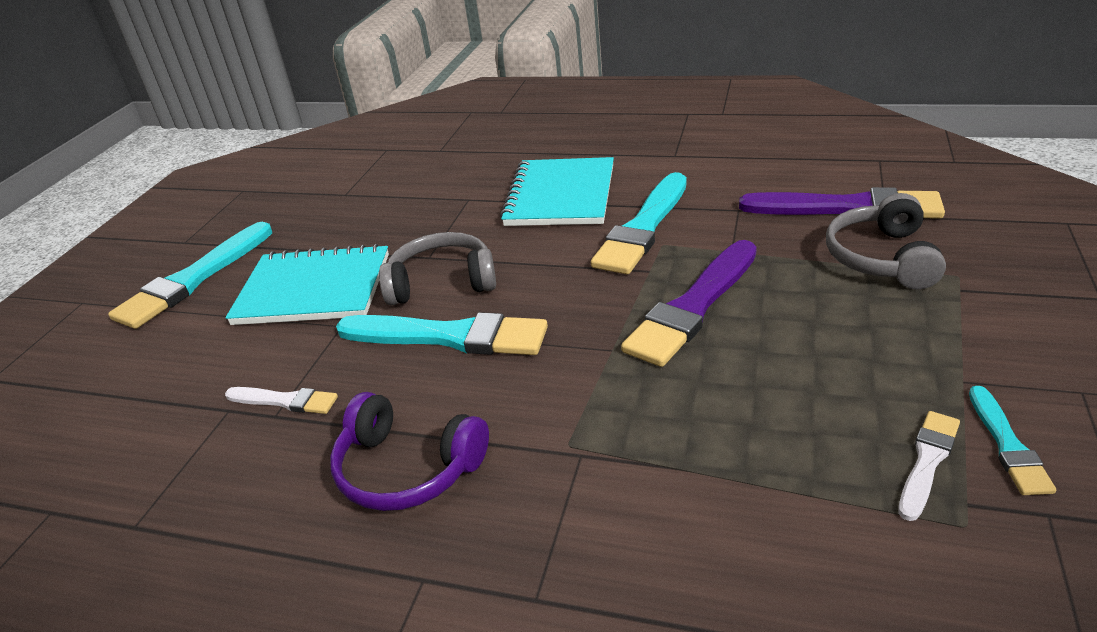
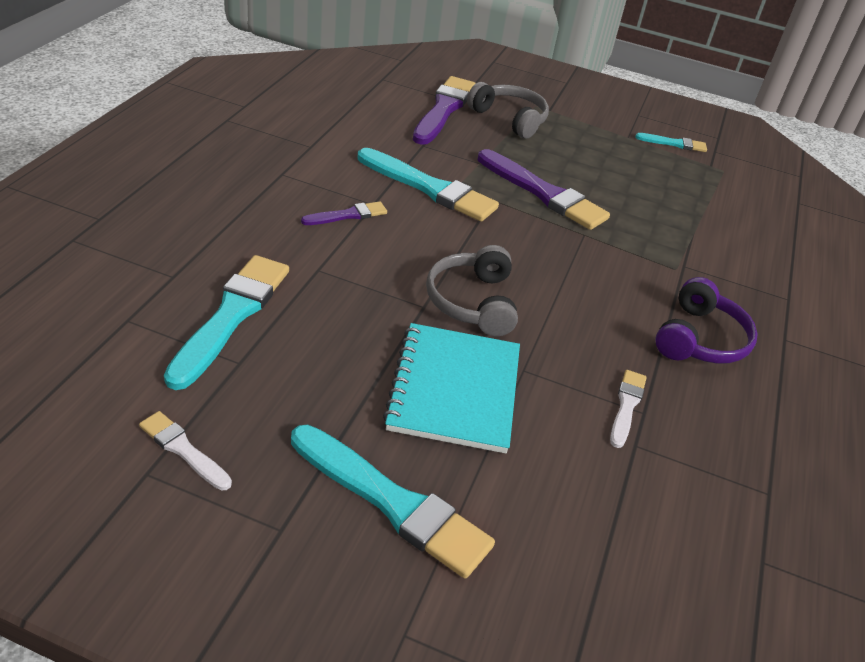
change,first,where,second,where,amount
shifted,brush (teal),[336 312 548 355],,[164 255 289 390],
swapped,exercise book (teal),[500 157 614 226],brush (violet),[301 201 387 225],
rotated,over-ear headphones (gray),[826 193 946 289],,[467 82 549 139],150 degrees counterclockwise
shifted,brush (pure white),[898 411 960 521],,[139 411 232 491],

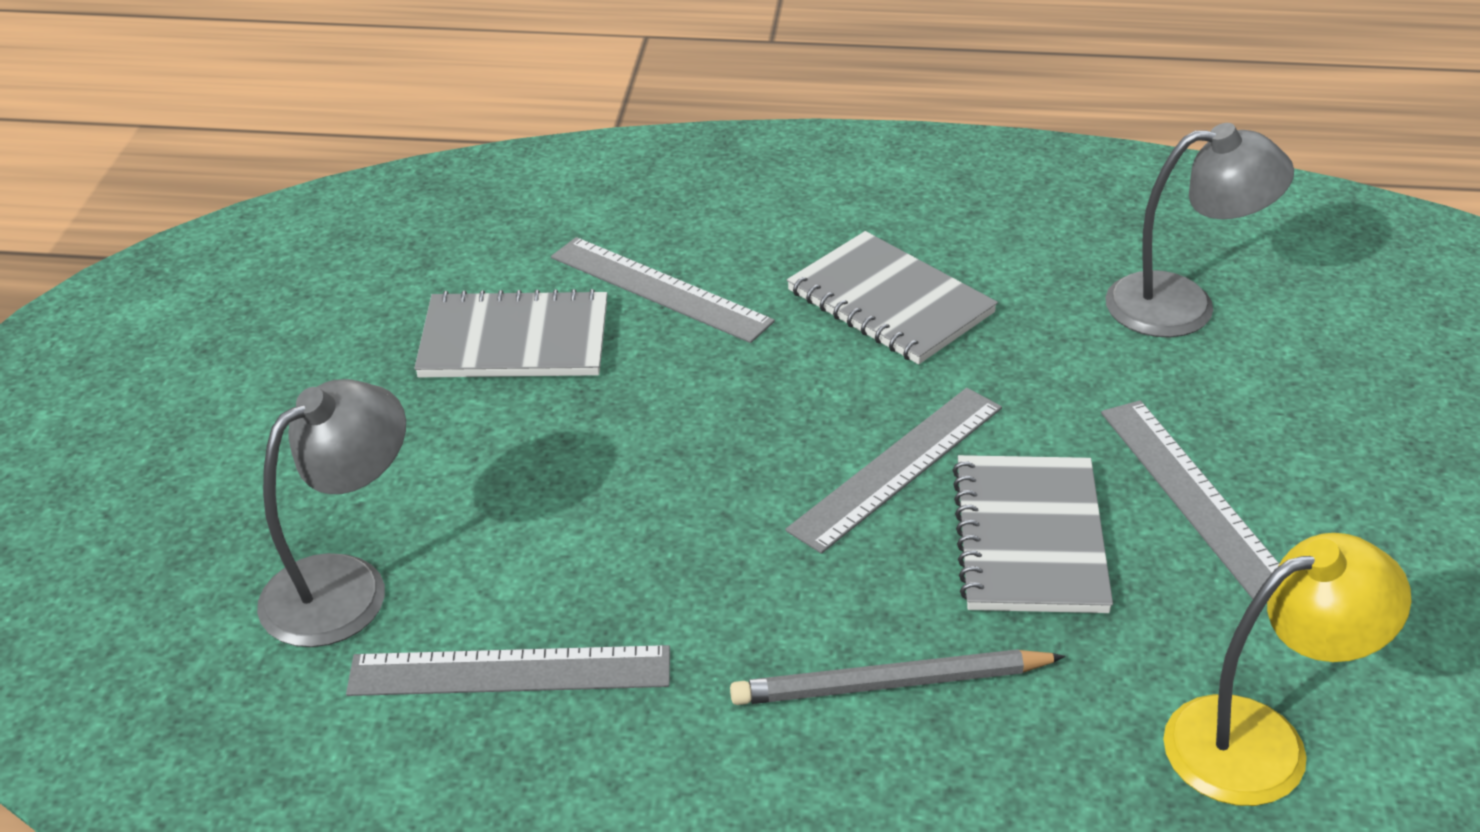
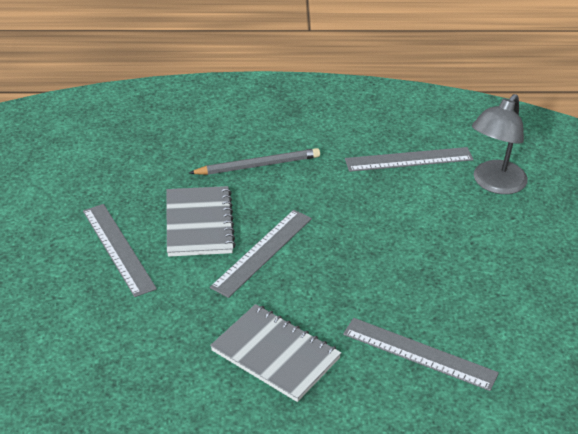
change,first,where,second,where,amount
gone,exercise book (gray),[414 289 608 378],,,
gone,reading lamp (gray),[1105 123 1294 338],,,
gone,reading lamp (bright yellow),[1163 533 1412 806],,,

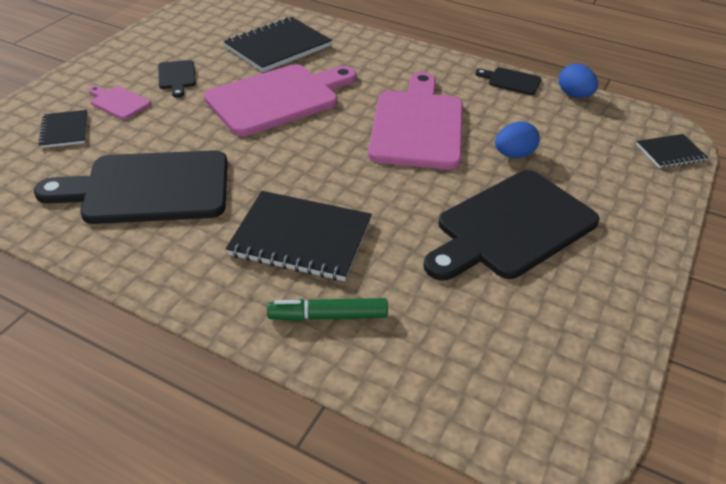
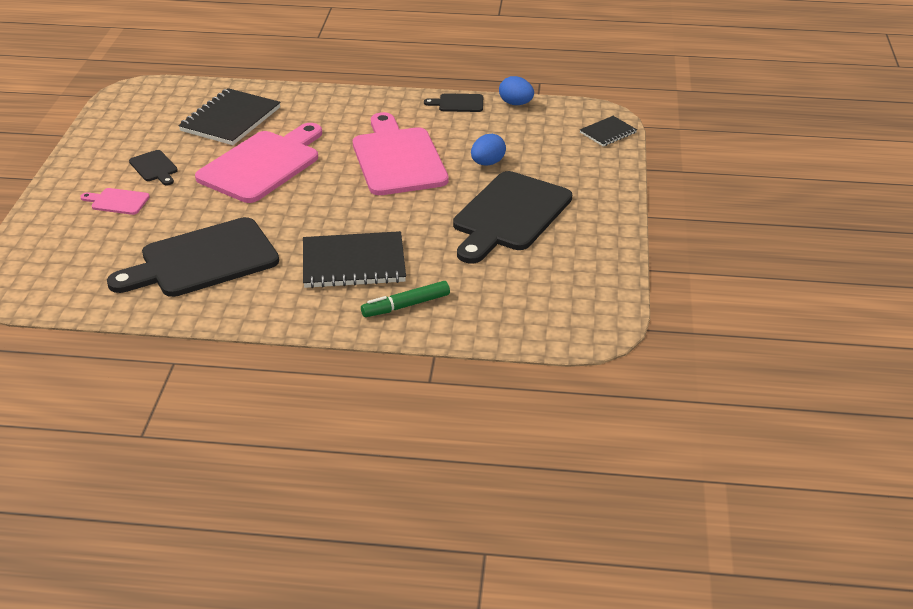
change,first,where,second,where,amount
gone,exercise book (jet-black),[38 110 87 148],,,

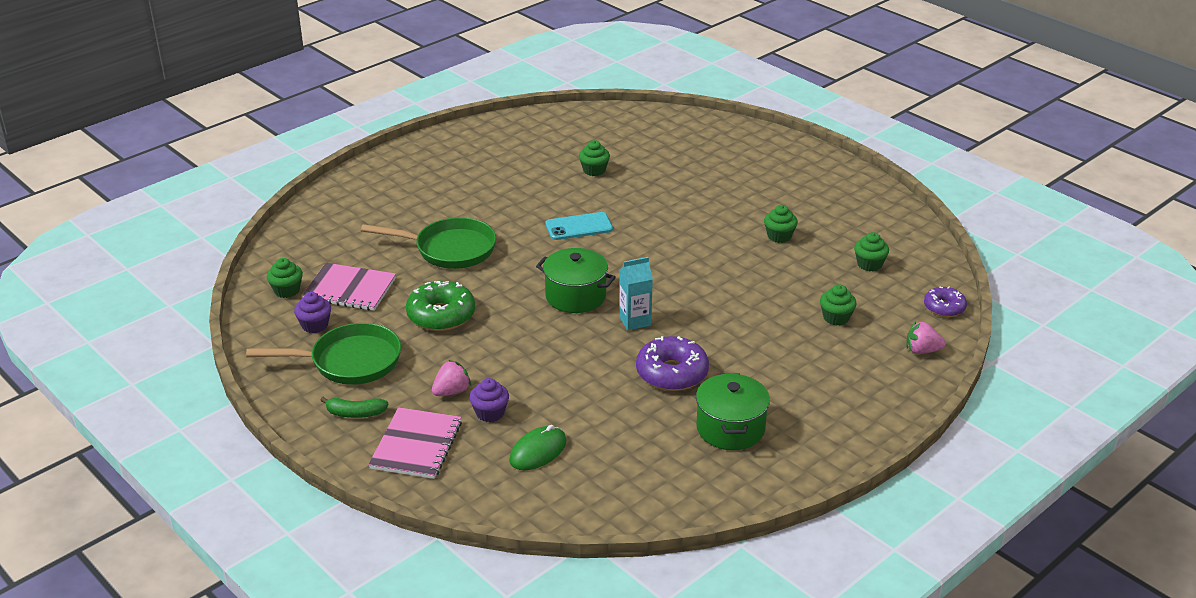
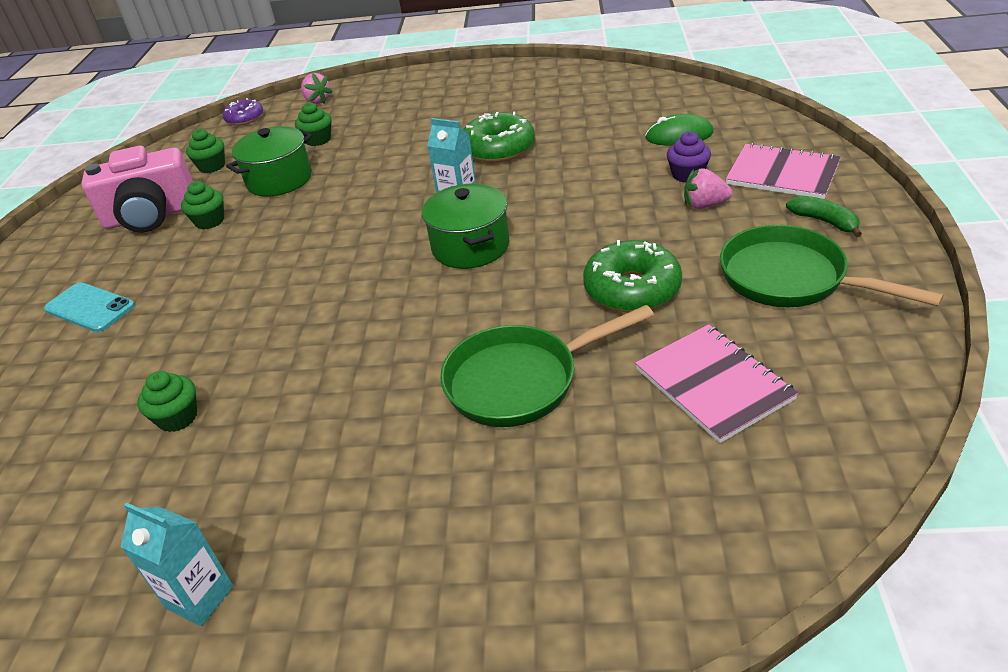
change,first,where,second,where,amount
gone,muffin (emerald),[267 258 303 298],,,
gone,muffin (violet),[294 292 331 333],,,
rotated,skillet (emerald),[361 217 496 269],,[440 305 654 427],75 degrees counterclockwise
rotated,exercise book (pink),[368 407 462 479],,[726 143 841 199],60 degrees clockwise
shifted,phone (teal),[545 212 613 240],,[44 282 135 332],
repainted,glazed donut (violet),[636 336 709 391],glazed donut (emerald),[463 112 535 163],
shifted,stockpot (emerald),[696 373 770 450],,[226 126 312 197],
new,,,compact camera (pink),[81 146 193 232],
new,,,juice carton (teal),[121 503 233 626],

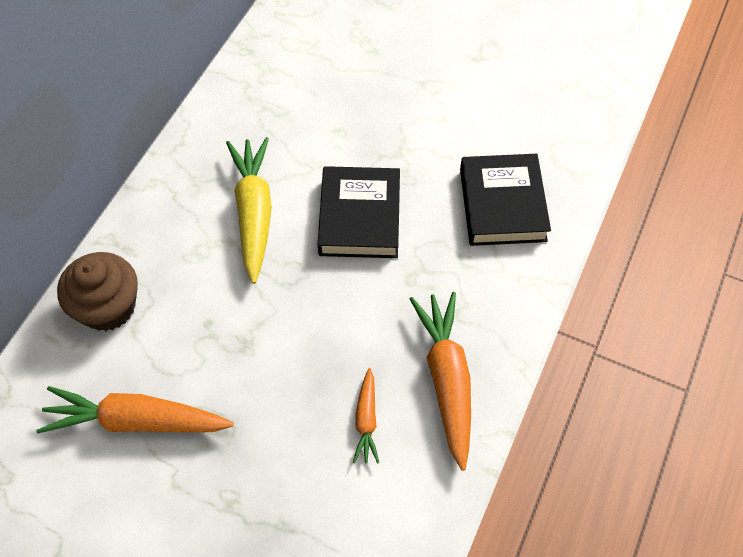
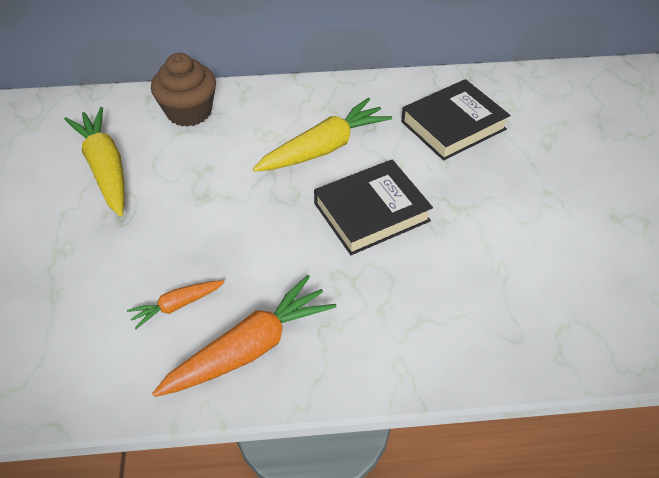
change,first,where,second,where,amount
repainted,toy carrot (orange),[36 386 234 434],toy carrot (bright yellow),[64 107 125 216],
shifted,hardback (jet-black),[460 154 551 246],,[401 79 510 161],

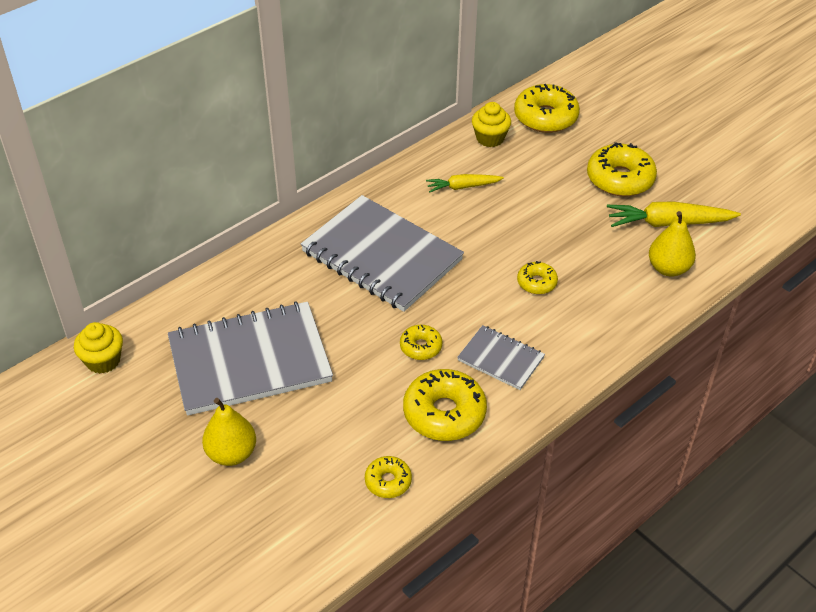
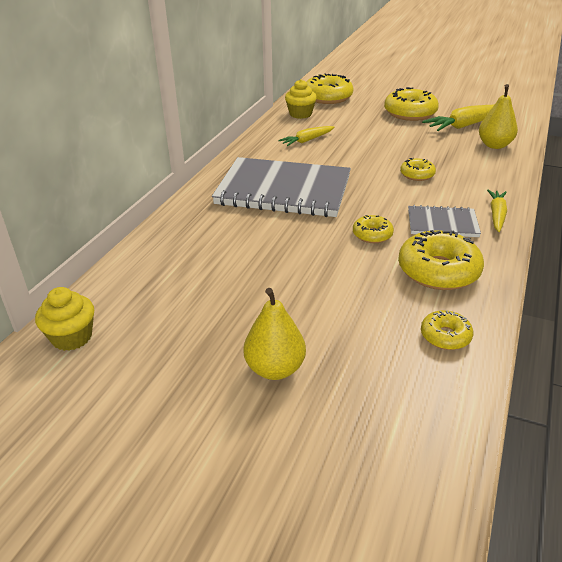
change,first,where,second,where,amount
gone,exercise book (gray),[168 301 333 416],,,
new,,,toy carrot (bright yellow),[487 190 507 232],

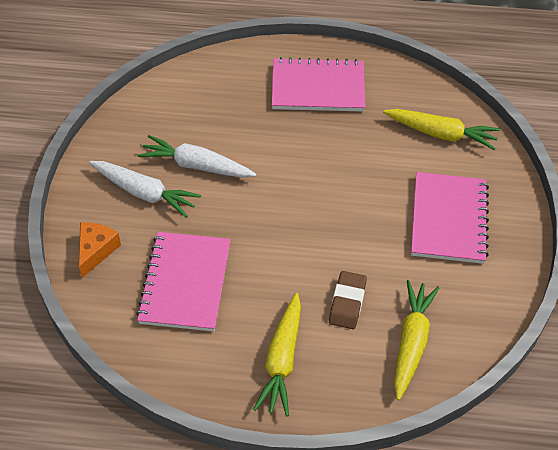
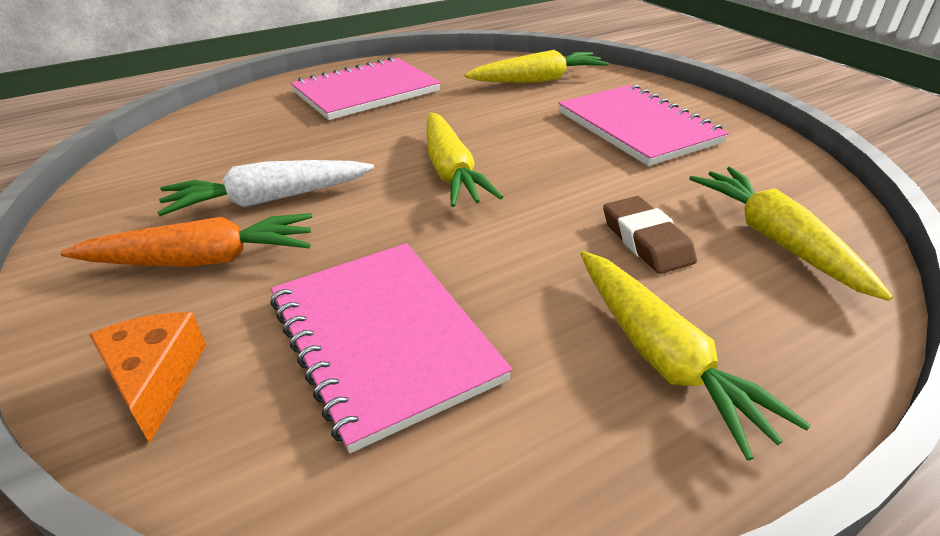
change,first,where,second,where,amount
repainted,toy carrot (pure white),[89 161 201 218],toy carrot (orange),[61 213 312 267],
new,,,toy carrot (bright yellow),[427 112 503 207],

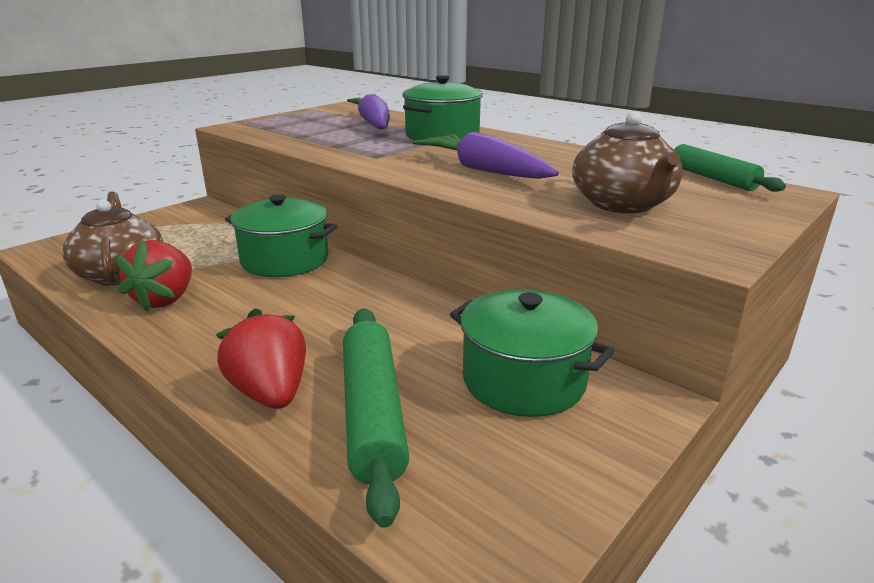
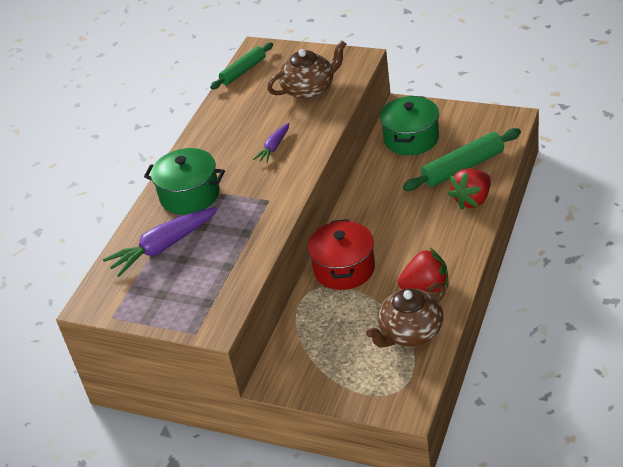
change,first,where,second,where,amount
repainted,stockpot (emerald),[225 194 338 277],stockpot (red),[308 219 375 290],
scaled,toy carrot (violet),[413 132 559 179],,[253 123 289 163],x0.55

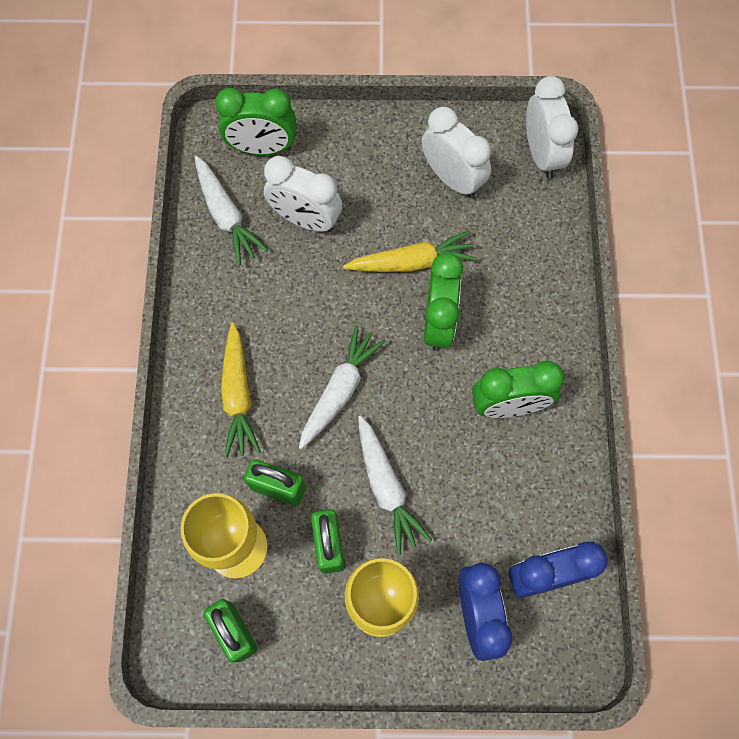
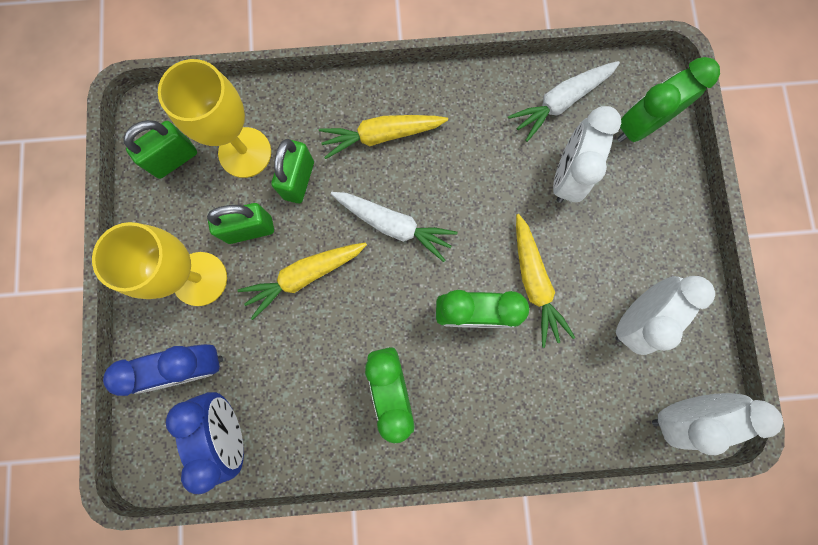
change,first,where,second,where,amount
rotated,clock (emerald),[215 88 296 155],,[617 57 720 142],60 degrees clockwise
repainted,toy carrot (pure white),[358 415 432 555],toy carrot (bright yellow),[237 242 367 320],

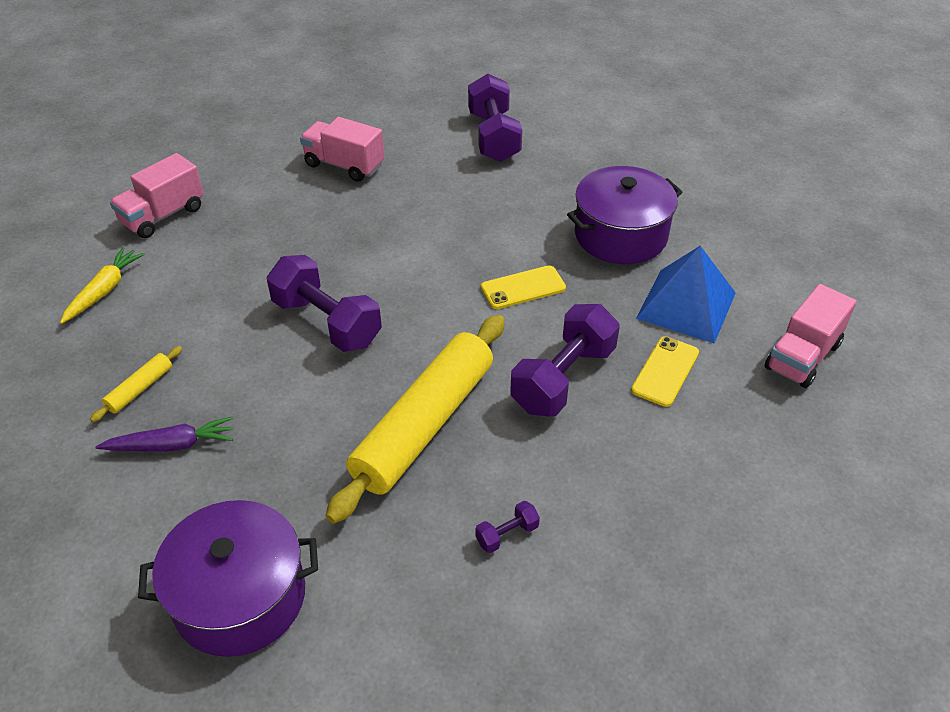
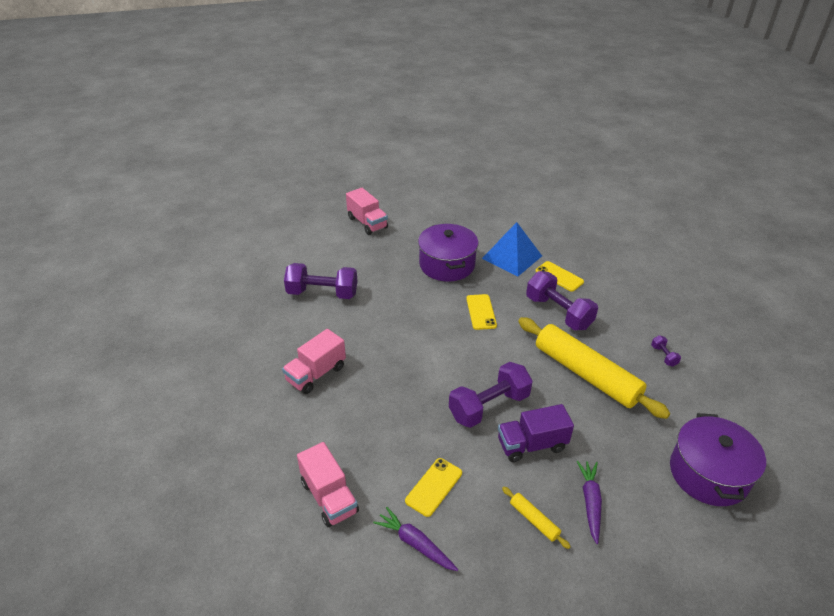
change,first,where,second,where,amount
repainted,toy carrot (bright yellow),[60 247 144 324],toy carrot (violet),[373 507 458 571],
shifted,truck (pink),[765 284 857 388],,[346 188 388 235],
new,,,phone (bright yellow),[405 458 462 517],
new,,,truck (violet),[498 404 574 462],

